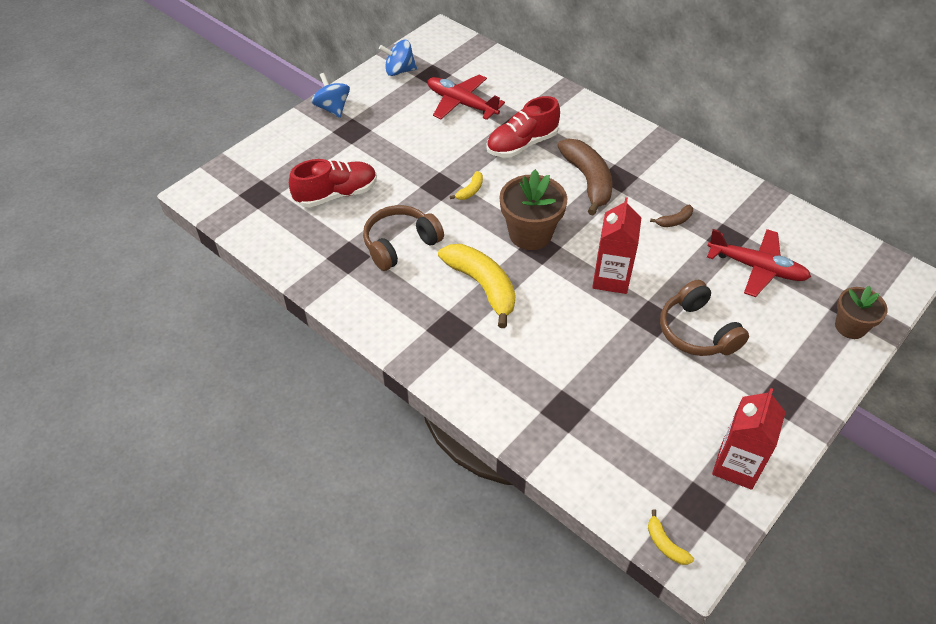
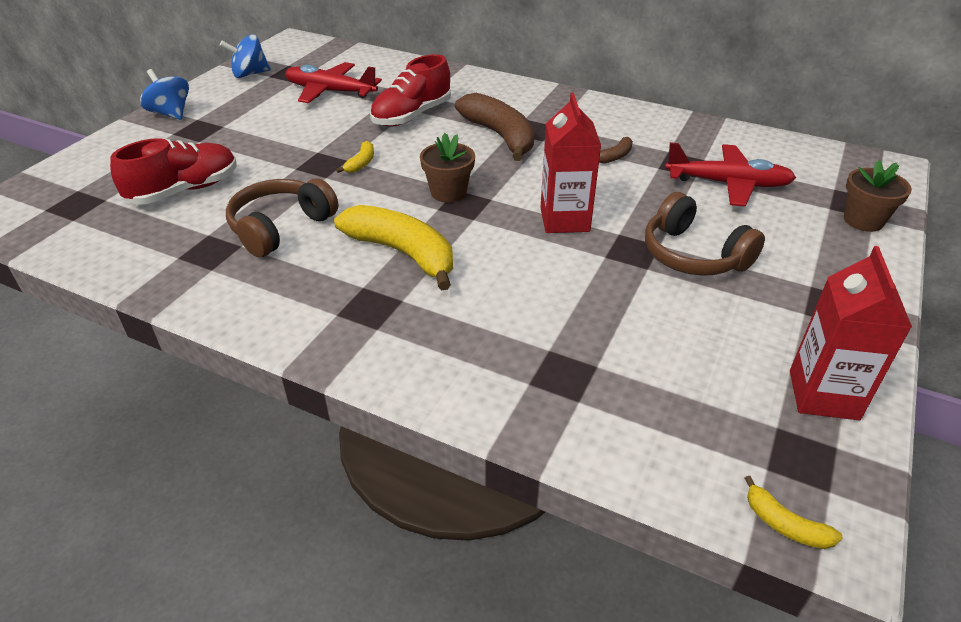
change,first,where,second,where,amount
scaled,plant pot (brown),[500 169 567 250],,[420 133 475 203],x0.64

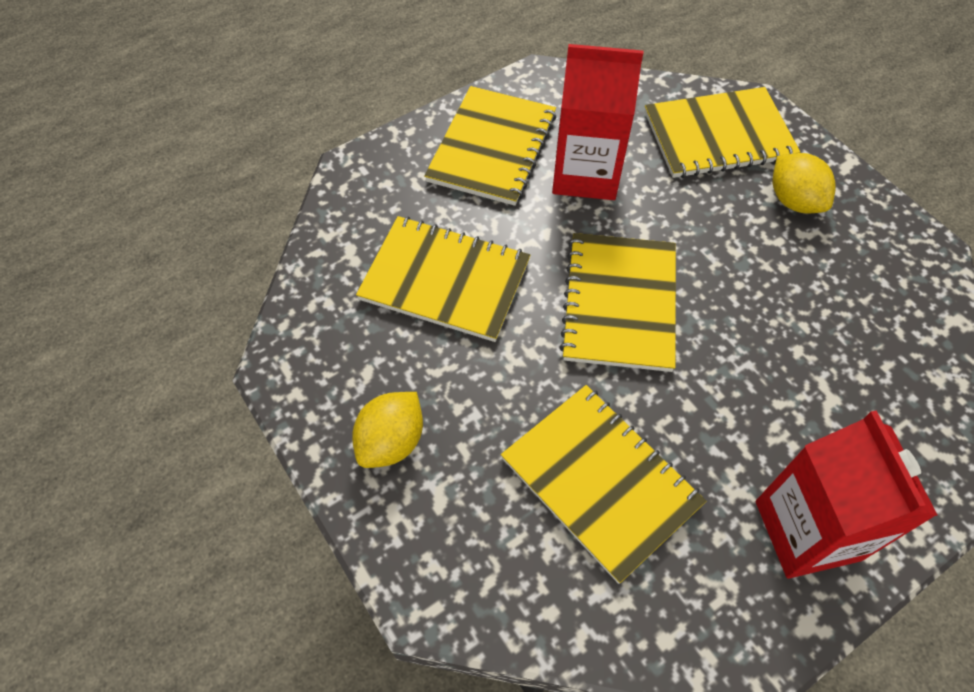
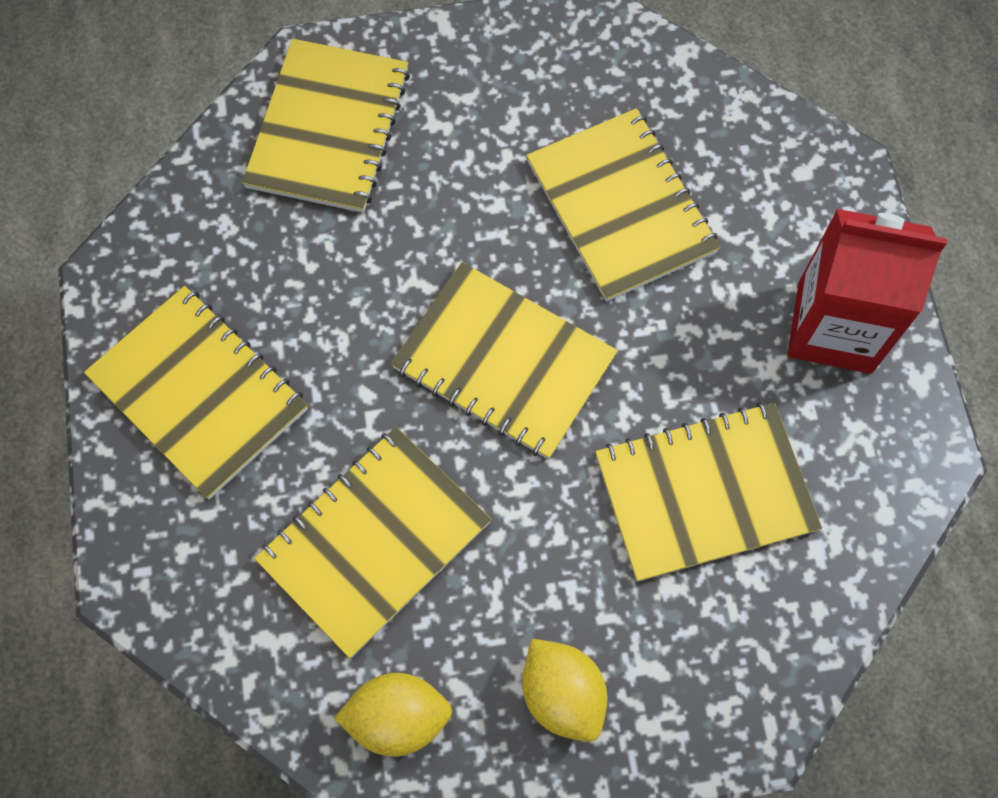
change,first,where,second,where,amount
gone,juice carton (red),[552 44 644 200],,,
shifted,toy lemon (bright yellow),[773 153 836 213],,[334 673 452 757],
new,,,exercise book (bright yellow),[526 108 720 302],

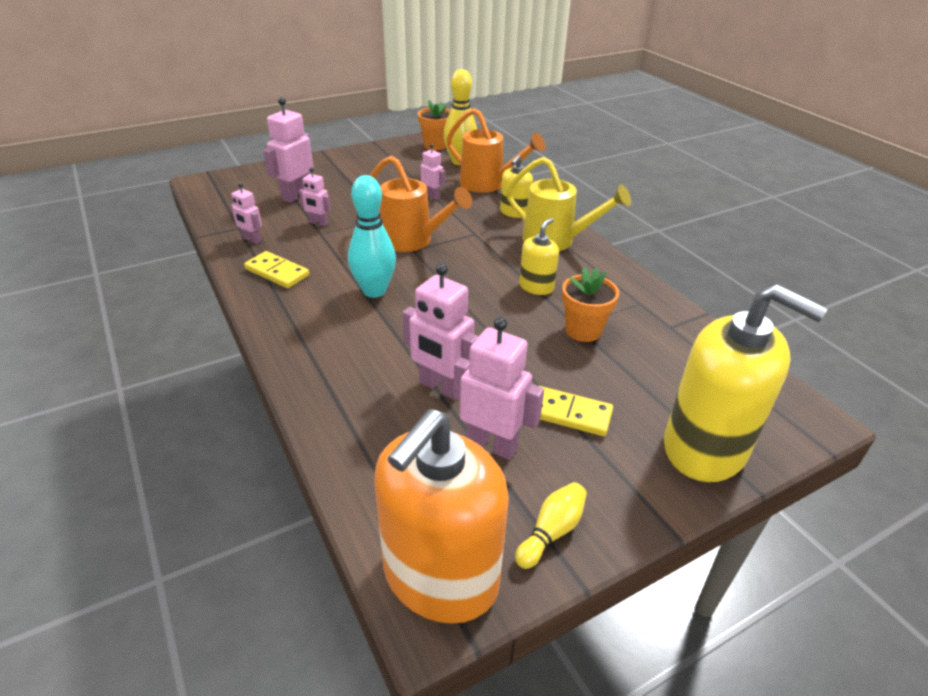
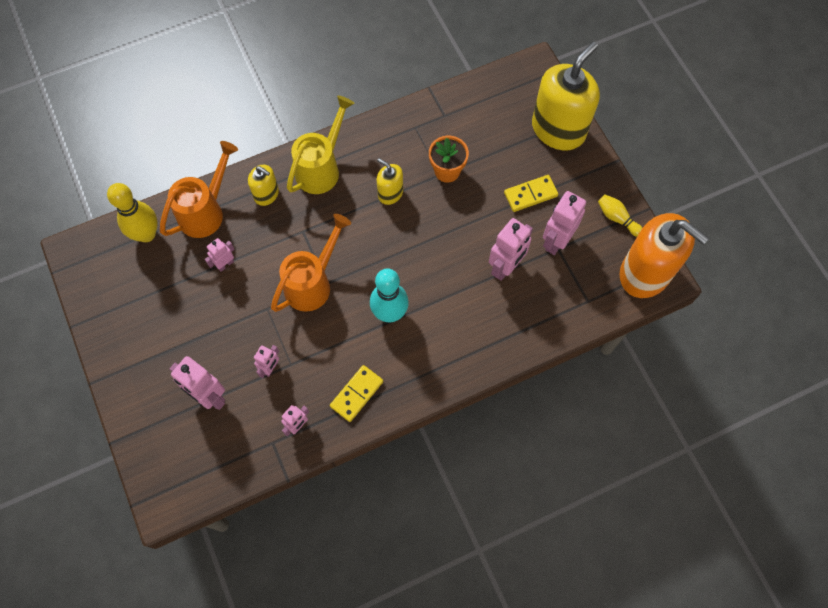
change,first,where,second,where,amount
gone,plant pot (orange),[418 100 450 150],,,
rotated,domino piece (bright yellow),[539 386 613 436],,[504 175 558 212],45 degrees clockwise

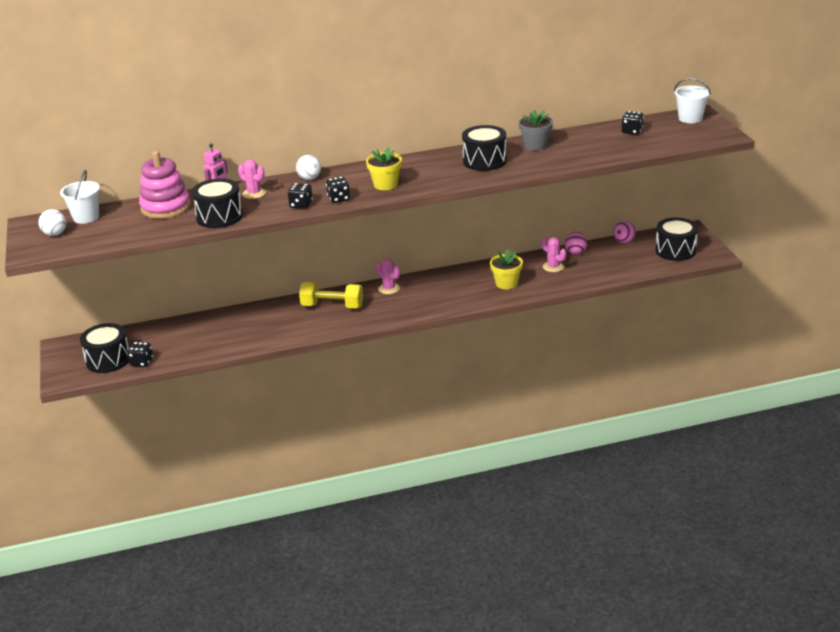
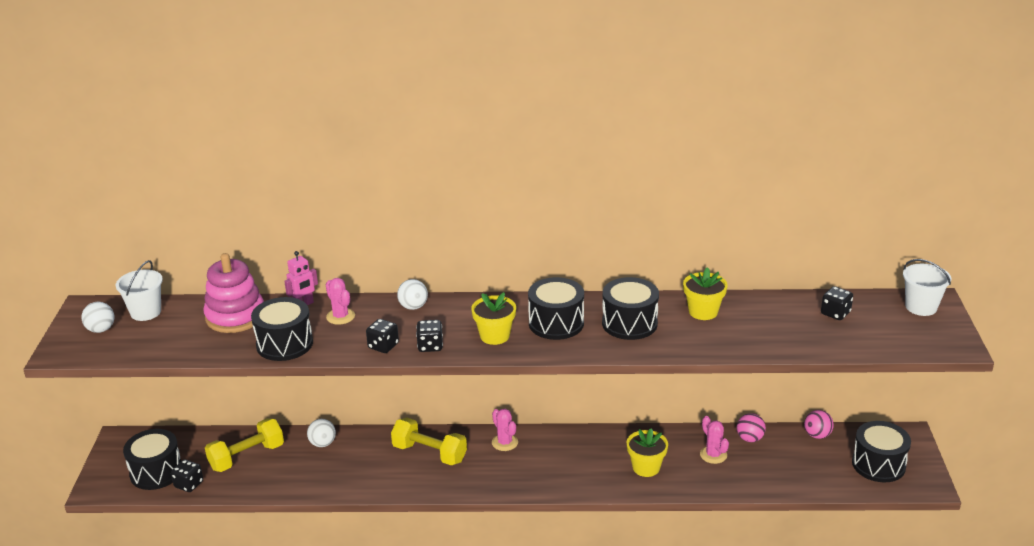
change,first,where,second,where,amount
repainted,plant pot (gray),[519 110 553 151],plant pot (bright yellow),[683 267 728 320],
new,,,free weight (bright yellow),[205 418 284 472],
new,,,ball (pure white),[307 419 336 447],
new,,,drum (jet-black),[528 277 584 340],

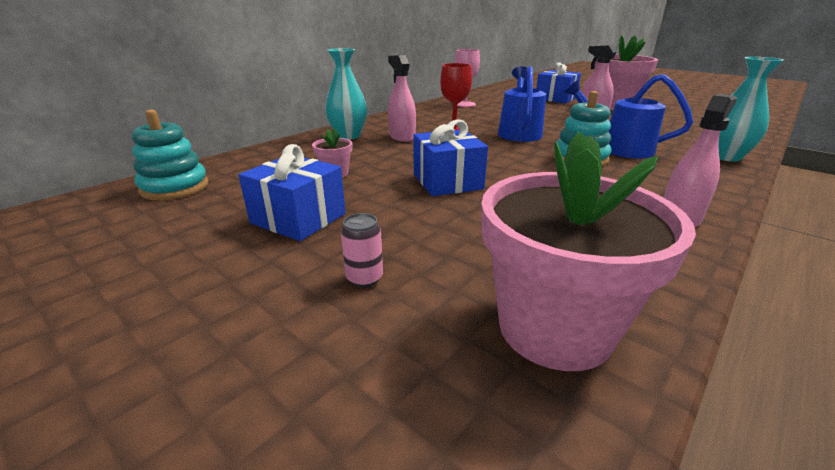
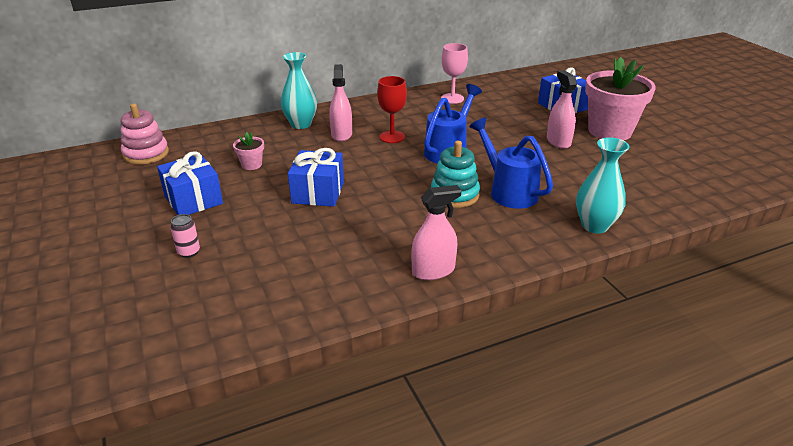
change,first,where,second,where,amount
repainted,stacking rings (teal),[131 109 208 200],stacking rings (pink),[121 104 169 165],
gone,plant pot (pink),[481 132 696 371],,,

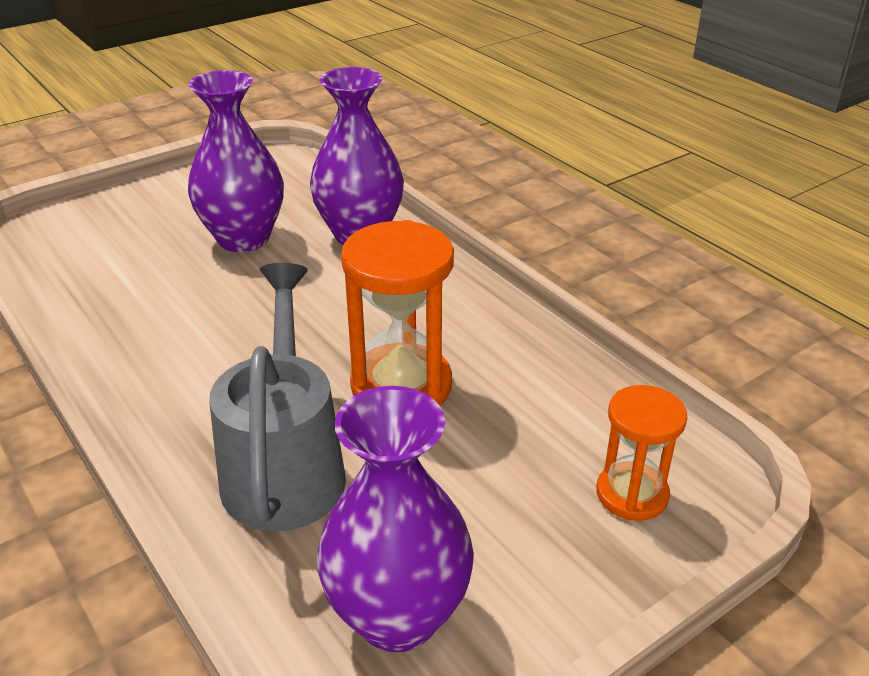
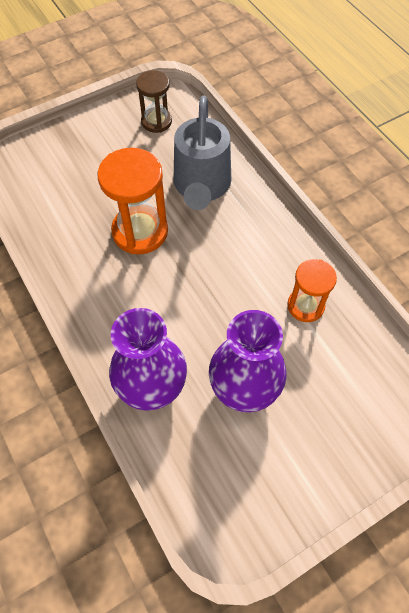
change,first,where,second,where,amount
swapped,flower vase (violet),[317 386 474 652],sand timer (brown),[136 70 172 133],
shifted,sand timer (orange),[597 385 687 521],,[287 259 337 322],

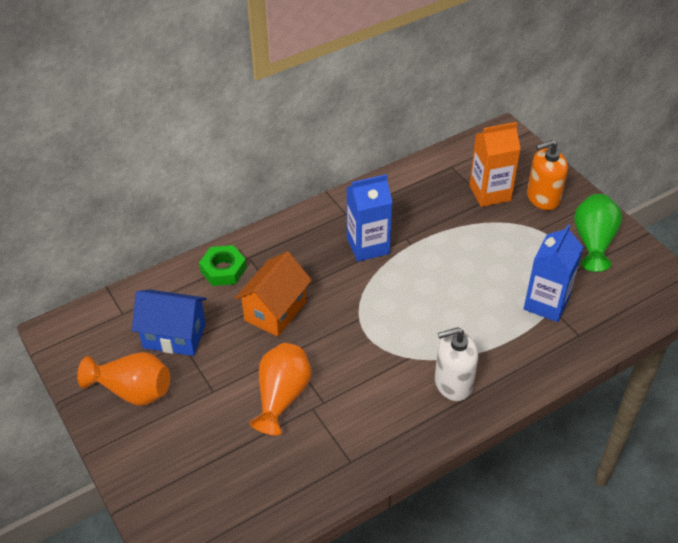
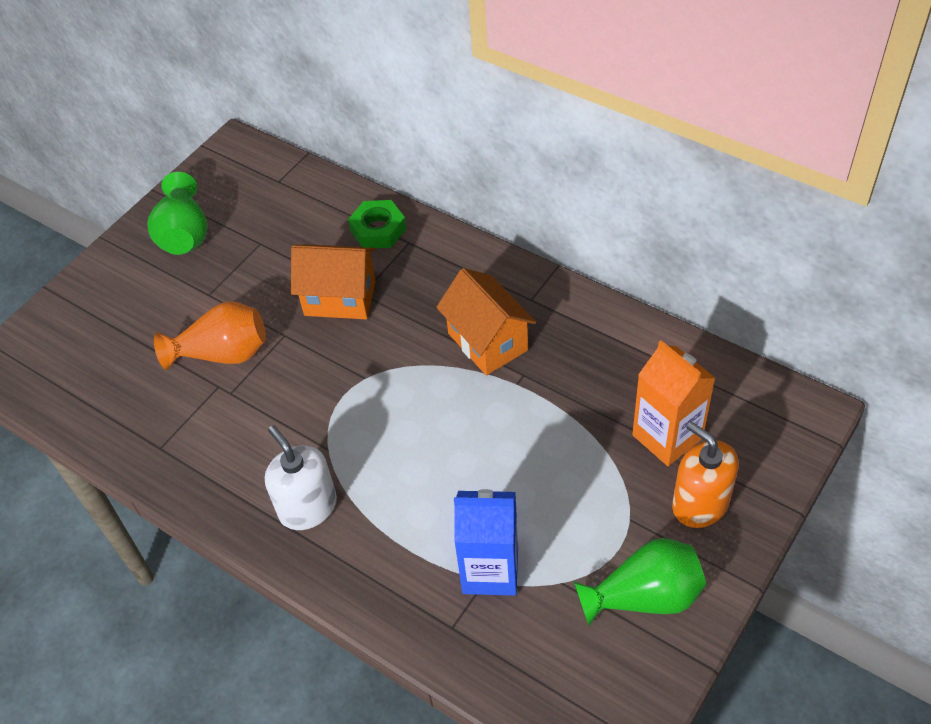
change,first,where,second,where,amount
repainted,flower vase (orange),[77 352 170 406],flower vase (emerald),[147 172 208 255],
gone,house (royal blue),[132 290 207 356],,,
swapped,juice carton (royal blue),[347 174 393 262],house (orange),[436 268 536 375],

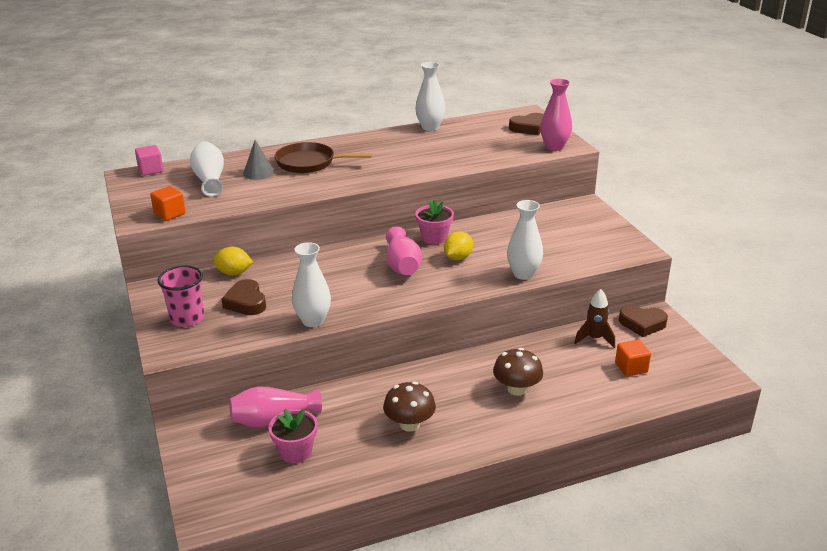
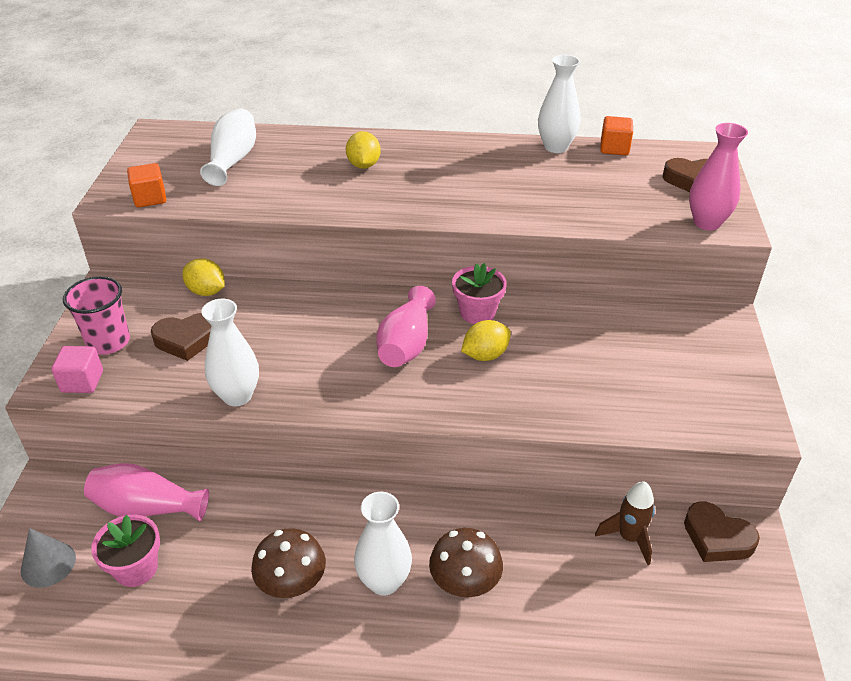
change,first,where,second,where,amount
shifted,cube (pink),[135 145 164 176],,[51 346 103 393],
rotated,heart shape (brown),[222 279 266 315],,[151 313 211 361],105 degrees counterclockwise
shifted,cone shape (gray),[243 140 274 180],,[21 528 76 588],
swapped,skillet (brown),[275 142 373 173],toy lemon (bright yellow),[346 131 381 169],
shifted,flower vase (pure white),[507 200 543 280],,[354 492 412 596],
shifted,cube (orange),[615 340 651 376],,[600 116 633 155],

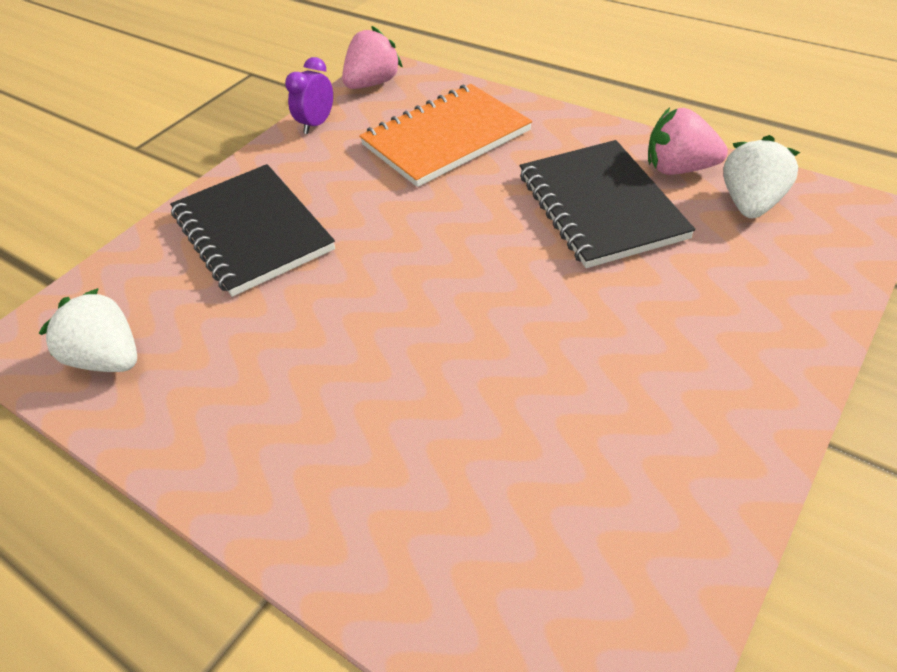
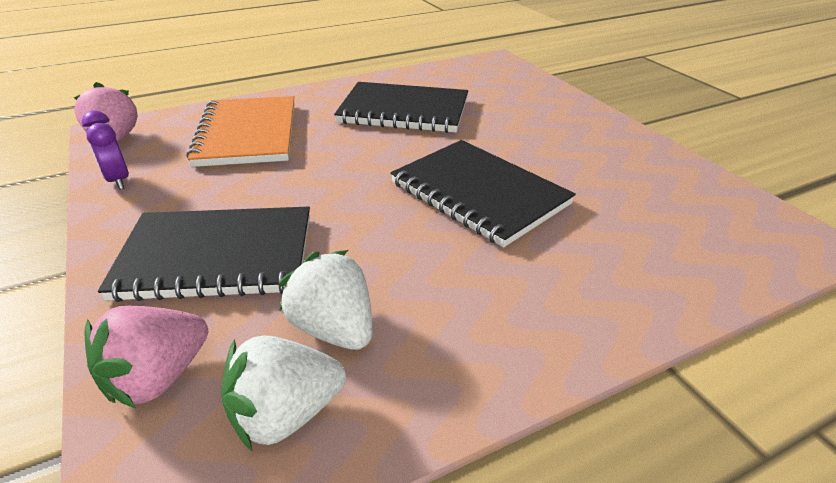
change,first,where,second,where,amount
shifted,strawberry (pink),[648 108 728 175],,[85 306 208 409],
shifted,strawberry (pure white),[723 135 800 218],,[279 250 373 350],
new,,,exercise book (jet-black),[390 140 576 247],

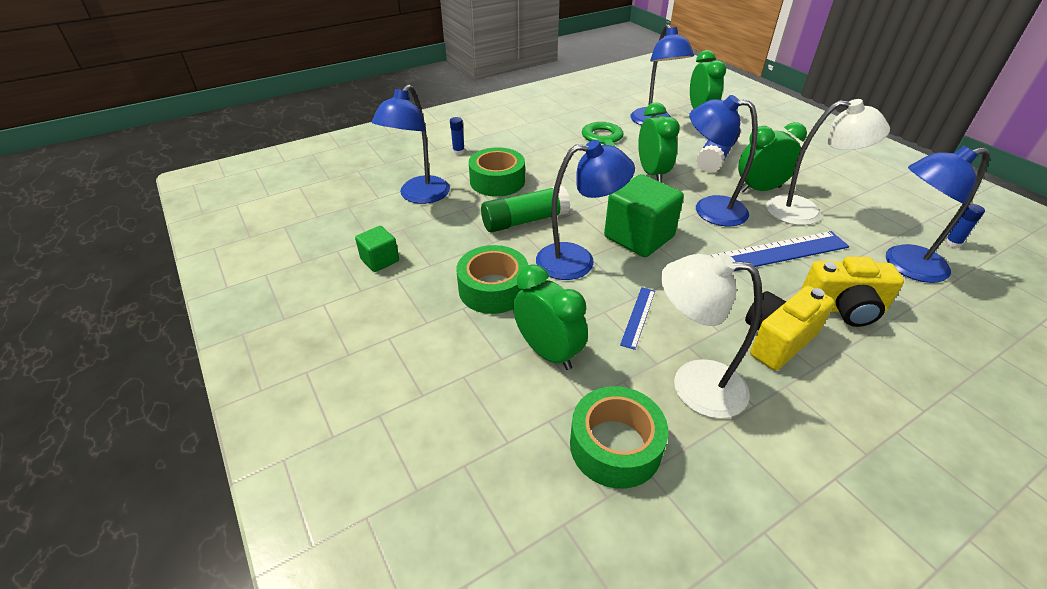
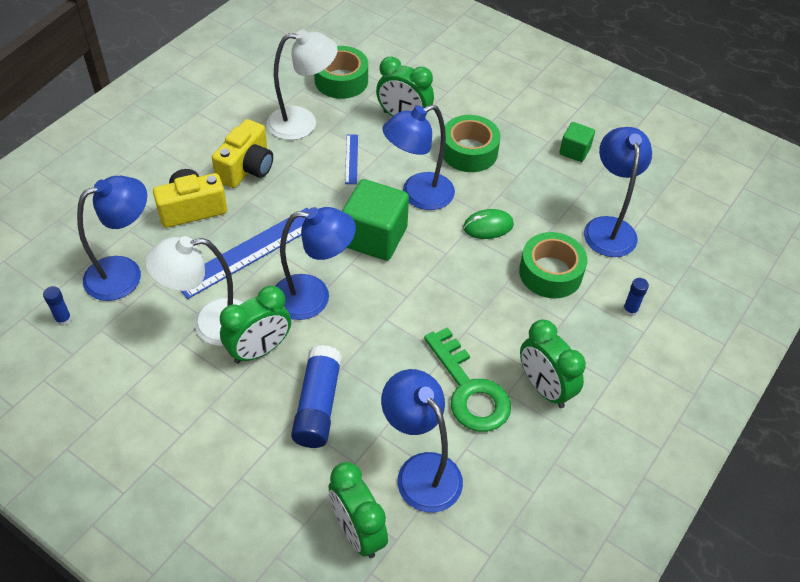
change,first,where,second,where,amount
swapped,stick of glue (emerald),[481 185 570 232],computer mouse (emerald),[463 209 514 239],
shifted,clock (emerald),[638 103 680 183],,[520 320 586 408],

